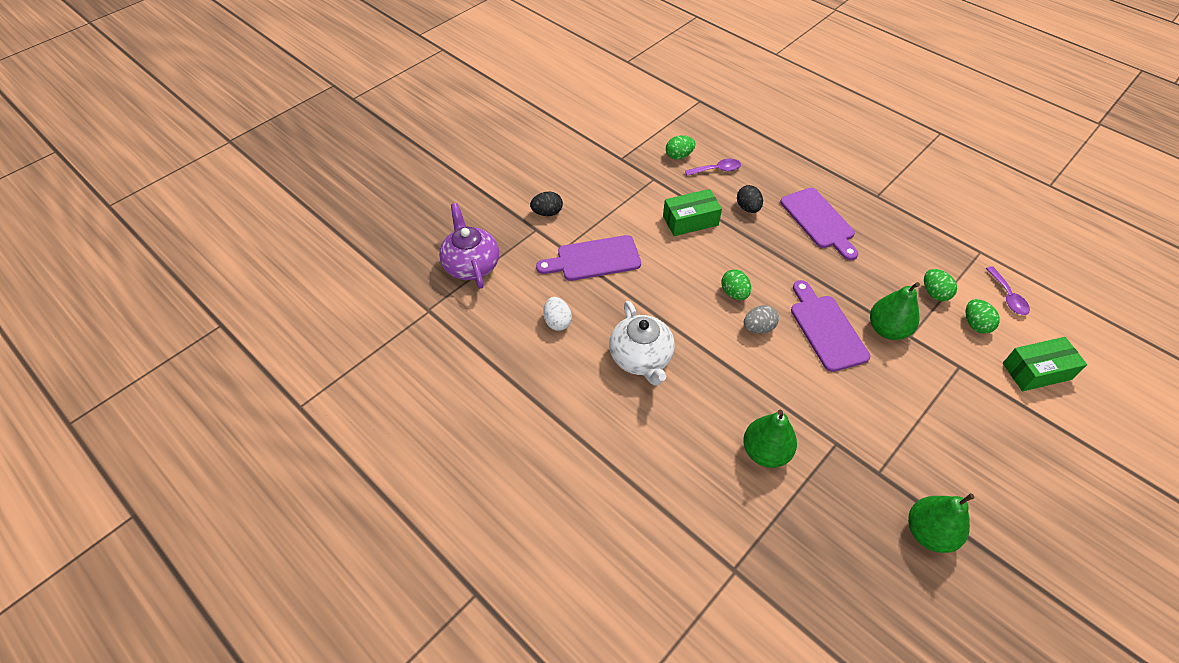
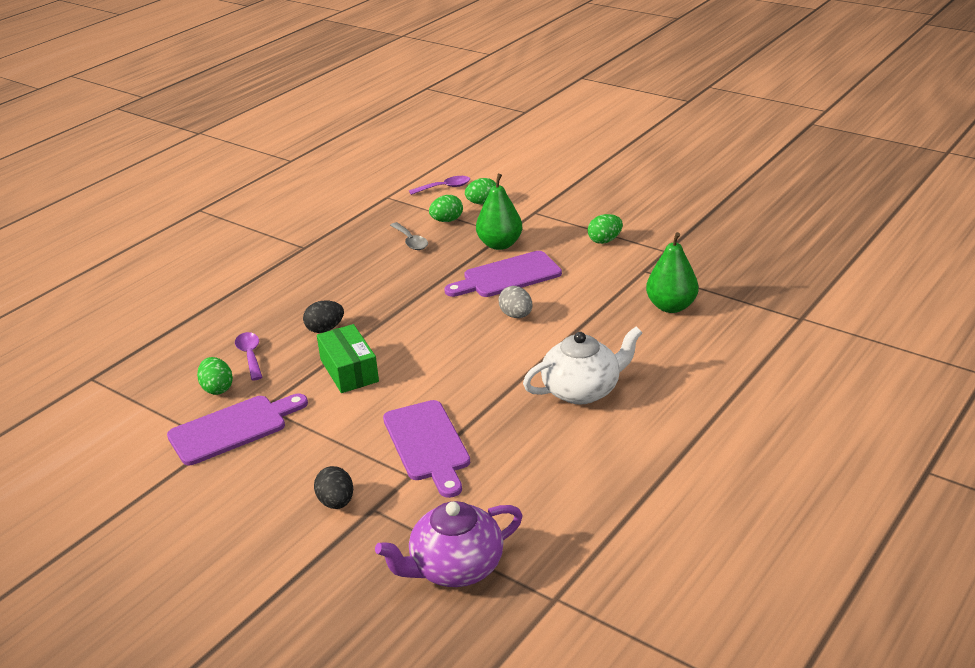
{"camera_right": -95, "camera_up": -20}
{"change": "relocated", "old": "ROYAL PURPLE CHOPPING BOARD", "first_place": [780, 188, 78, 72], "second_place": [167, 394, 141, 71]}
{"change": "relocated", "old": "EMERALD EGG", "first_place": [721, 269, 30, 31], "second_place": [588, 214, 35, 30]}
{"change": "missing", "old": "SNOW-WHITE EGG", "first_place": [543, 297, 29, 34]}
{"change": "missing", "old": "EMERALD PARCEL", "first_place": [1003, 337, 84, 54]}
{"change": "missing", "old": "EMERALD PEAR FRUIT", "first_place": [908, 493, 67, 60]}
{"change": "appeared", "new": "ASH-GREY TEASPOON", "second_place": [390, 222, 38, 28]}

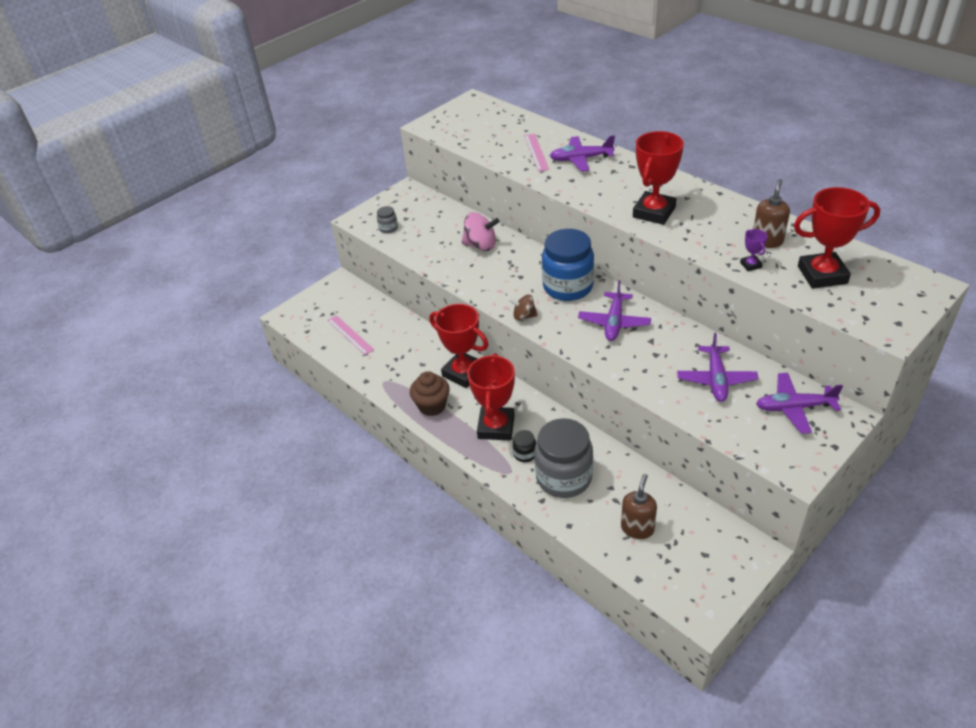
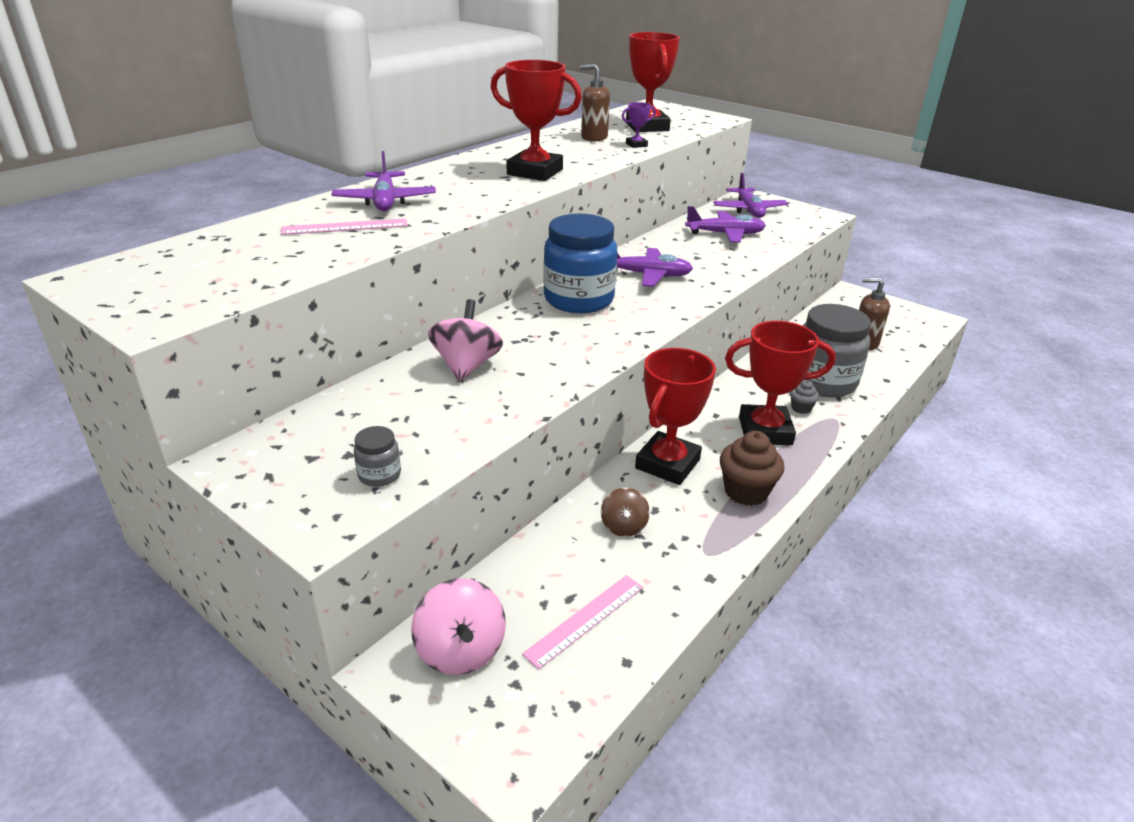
{"camera_right": -100, "camera_up": -10}
{"change": "relocated", "old": "DARK BROWN WHIRLIGIG", "first_place": [509, 294, 29, 27], "second_place": [601, 488, 49, 49]}
{"change": "exchanged", "old": "EBONY JAM JAR", "new": "ASH-GREY CUPCAKE", "first_place": [513, 430, 23, 32], "second_place": [790, 380, 29, 34]}
{"change": "appeared", "new": "ROSE-PINK WHIRLIGIG", "second_place": [411, 578, 95, 97]}

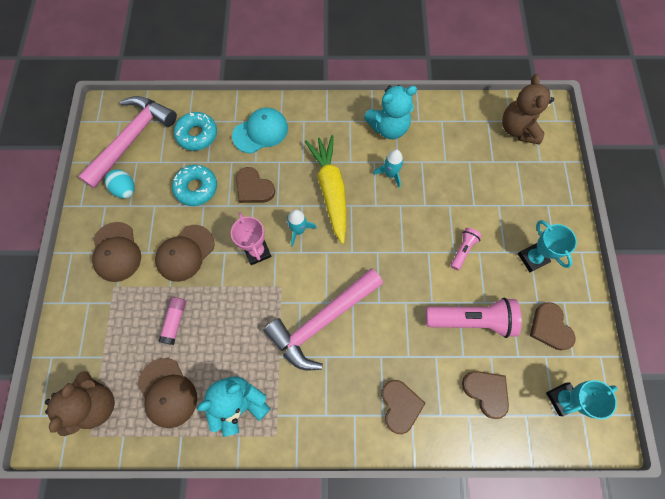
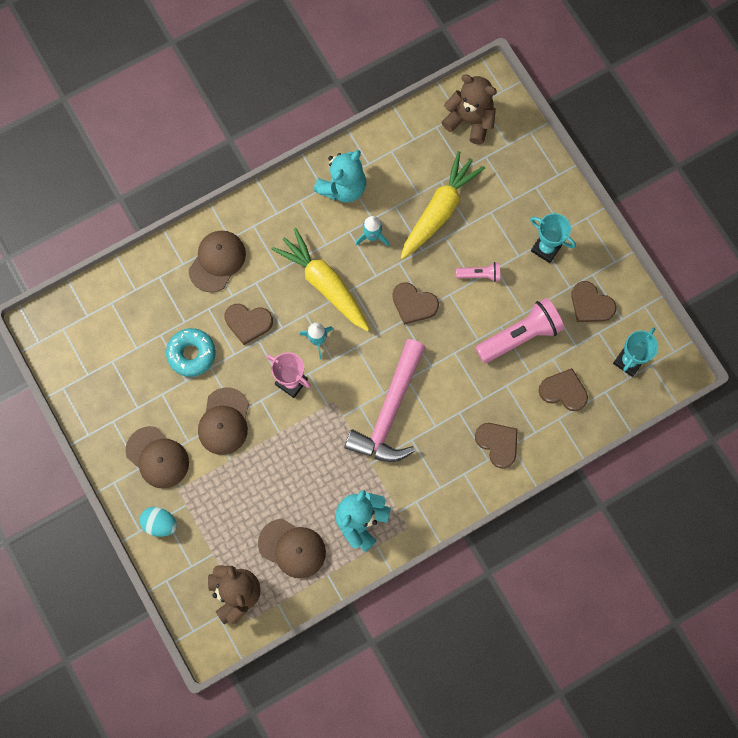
{"camera_right": -30, "camera_up": 5}
{"change": "spun", "old": "DARK BROWN TEDDY BEAR", "first_place": [502, 74, 52, 70], "second_place": [441, 74, 56, 71], "degrees": 150}
{"change": "missing", "old": "ROSE-PINK CARPENTER'S HAMMER", "first_place": [78, 96, 99, 93]}
{"change": "colour", "old": "TURQUOISE PEAKED CAP", "new": "DARK BROWN PEAKED CAP", "first_place": [232, 107, 56, 47], "second_place": [189, 230, 57, 62]}
{"change": "missing", "old": "TURQUOISE GLAZED DONUT", "first_place": [174, 112, 43, 39]}
{"change": "relocated", "old": "TURQUOISE EGG", "first_place": [105, 169, 30, 30], "second_place": [140, 507, 37, 30]}
{"change": "spun", "old": "ROSE-PINK TORCH", "first_place": [451, 228, 31, 42], "second_place": [456, 262, 44, 20], "degrees": 90}
{"change": "missing", "old": "ROSE-PINK GLUE", "first_place": [158, 297, 28, 48]}
{"change": "appeared", "new": "GOLDEN CARROT", "second_place": [401, 151, 84, 108]}
{"change": "appeared", "new": "DARK BROWN HEART", "second_place": [392, 282, 47, 43]}

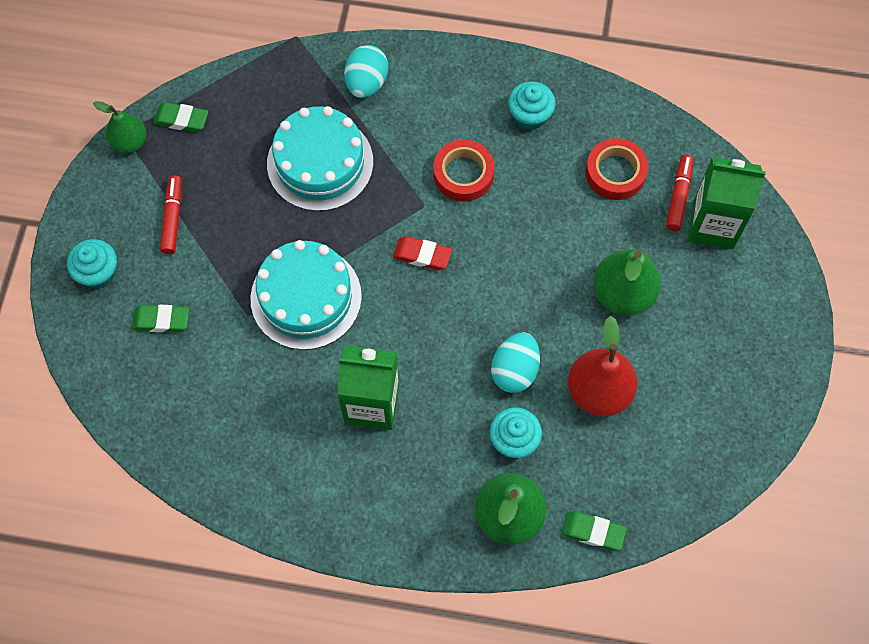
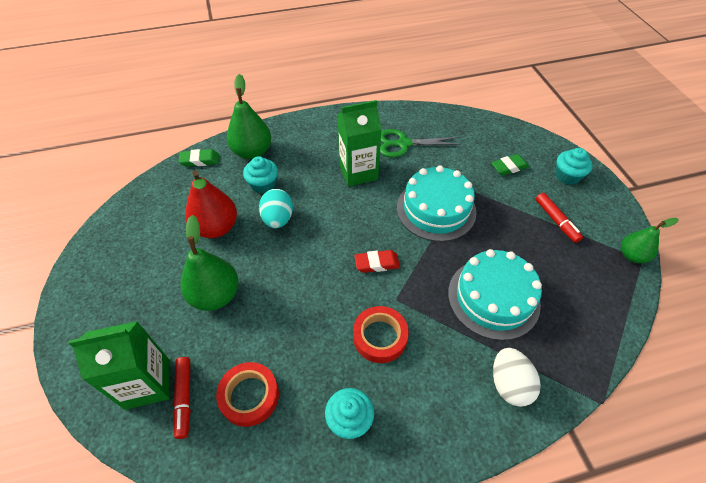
{"camera_right": 155, "camera_up": -15}
{"change": "colour", "old": "TURQUOISE EGG", "new": "SNOW-WHITE EGG", "first_place": [344, 45, 44, 53], "second_place": [493, 348, 48, 59]}
{"change": "missing", "old": "EMERALD GUM ERASER", "first_place": [153, 102, 55, 30]}
{"change": "appeared", "new": "EMERALD SCISSORS", "second_place": [380, 129, 81, 29]}

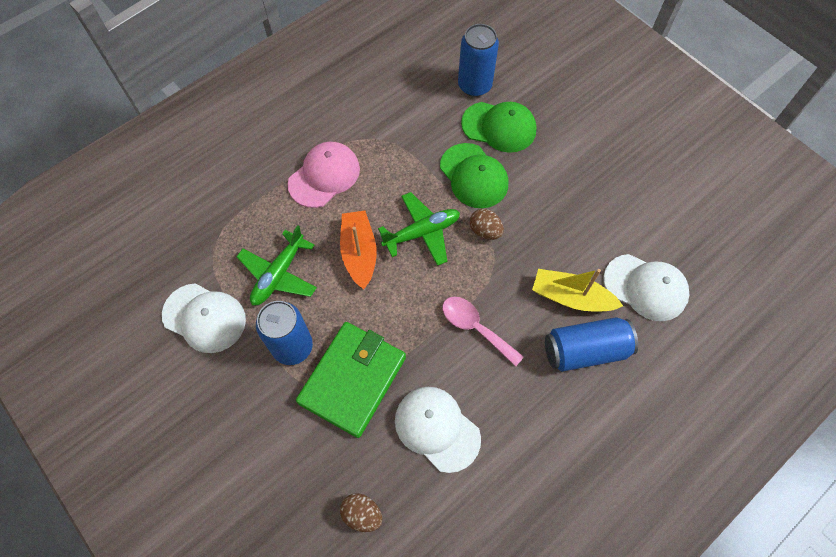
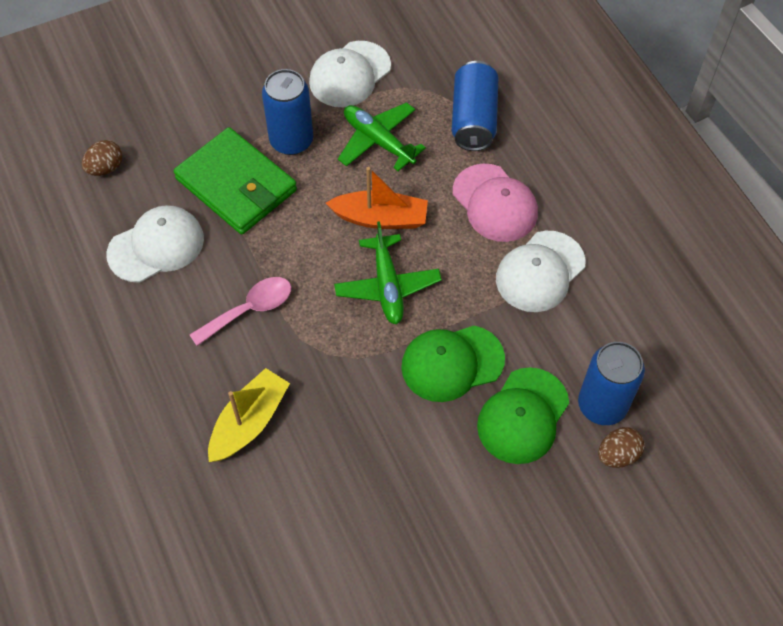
{"camera_right": 105, "camera_up": -5}
{"change": "relocated", "old": "DARK BROWN EGG", "first_place": [470, 209, 34, 31], "second_place": [598, 427, 46, 41]}
{"change": "relocated", "old": "SNOW-WHITE PEAKED CAP", "first_place": [603, 254, 87, 67], "second_place": [496, 231, 89, 81]}
{"change": "relocated", "old": "BLUE TIN", "first_place": [545, 317, 93, 55], "second_place": [452, 61, 46, 90]}

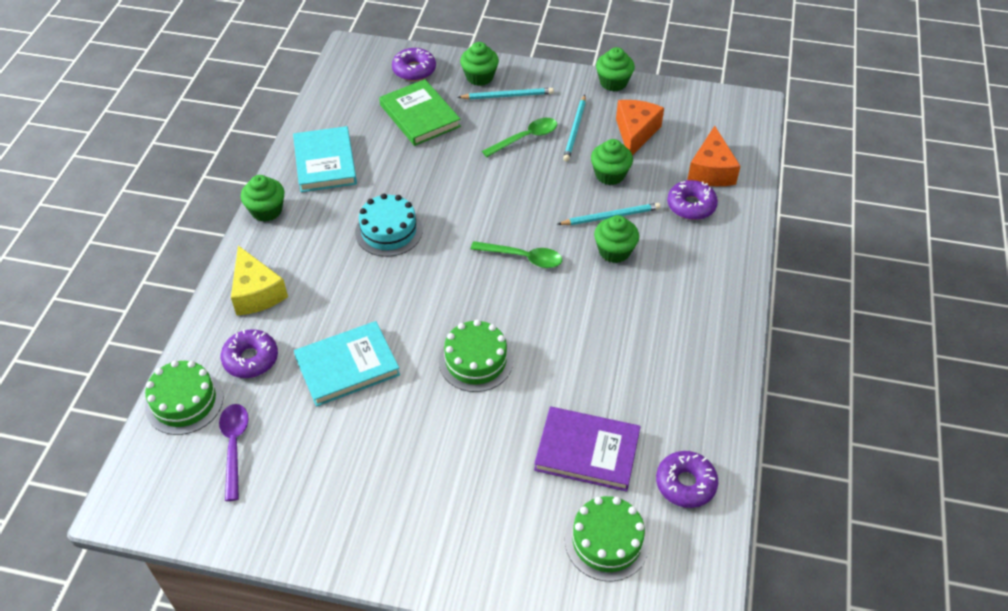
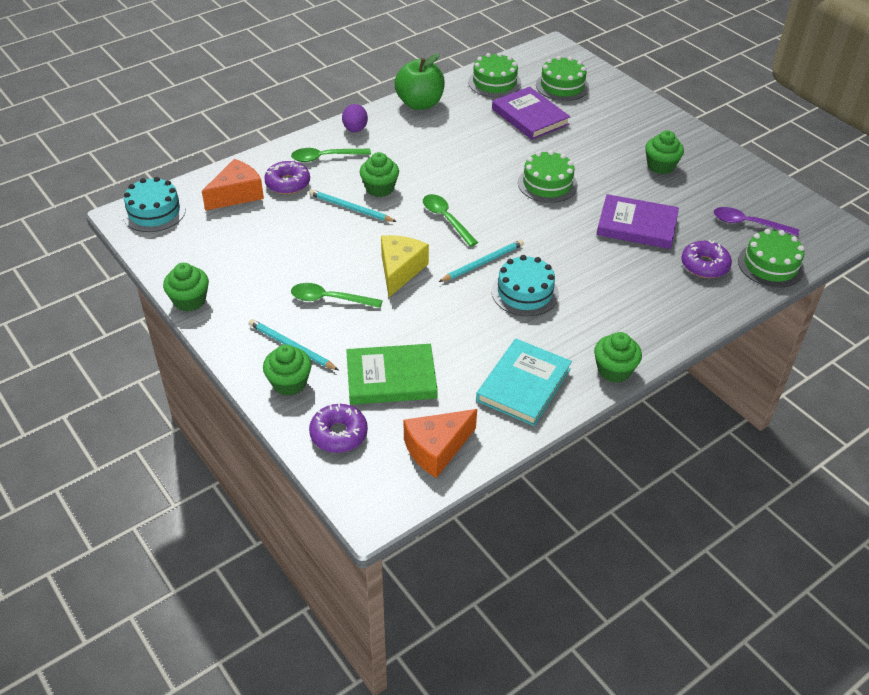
{"camera_right": -140, "camera_up": -5}
{"change": "spun", "old": "EMERALD BOOK", "first_place": [379, 79, 82, 67], "second_place": [346, 344, 92, 61], "degrees": 75}
{"change": "relocated", "old": "TURQUOISE LEAD PENCIL", "first_place": [563, 95, 23, 67], "second_place": [439, 240, 85, 42]}
{"change": "relocated", "old": "BRIGHT ORANGE CHEESE WEDGE", "first_place": [616, 100, 48, 55], "second_place": [404, 409, 73, 69]}
{"change": "relocated", "old": "EMERALD CUPCAKE", "first_place": [591, 139, 42, 46], "second_place": [645, 130, 39, 44]}
{"change": "relocated", "old": "GOLDEN CHEESE WEDGE", "first_place": [231, 246, 57, 69], "second_place": [381, 235, 48, 62]}
{"change": "colour", "old": "TURQUOISE BOOK", "new": "ROYAL PURPLE BOOK", "first_place": [294, 321, 106, 86], "second_place": [597, 194, 82, 55]}
{"change": "spun", "old": "ROYAL PURPLE TEASPOON", "first_place": [219, 404, 30, 97], "second_place": [714, 207, 85, 29], "degrees": 75}
{"change": "exchanged", "old": "ROYAL PURPLE GLAZED DONUT", "new": "EMERALD CAKE", "first_place": [656, 451, 62, 57], "second_place": [468, 53, 53, 44]}
{"change": "appeared", "new": "EMERALD APPLE", "second_place": [394, 54, 51, 56]}
{"change": "appeared", "new": "ROYAL PURPLE EGG", "second_place": [342, 104, 26, 28]}
{"change": "appeared", "new": "EMERALD TEASPOON", "second_place": [291, 148, 80, 14]}
{"change": "appeared", "new": "TURQUOISE CAKE", "second_place": [122, 177, 64, 55]}

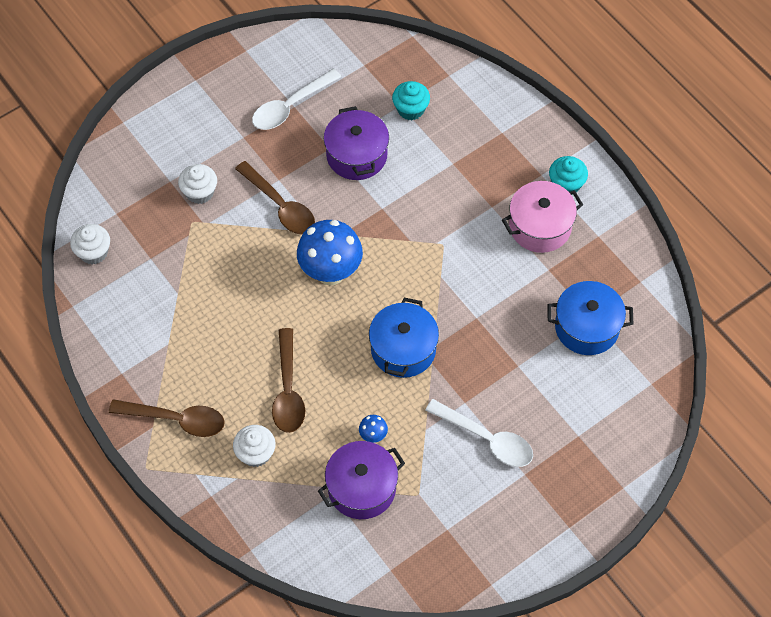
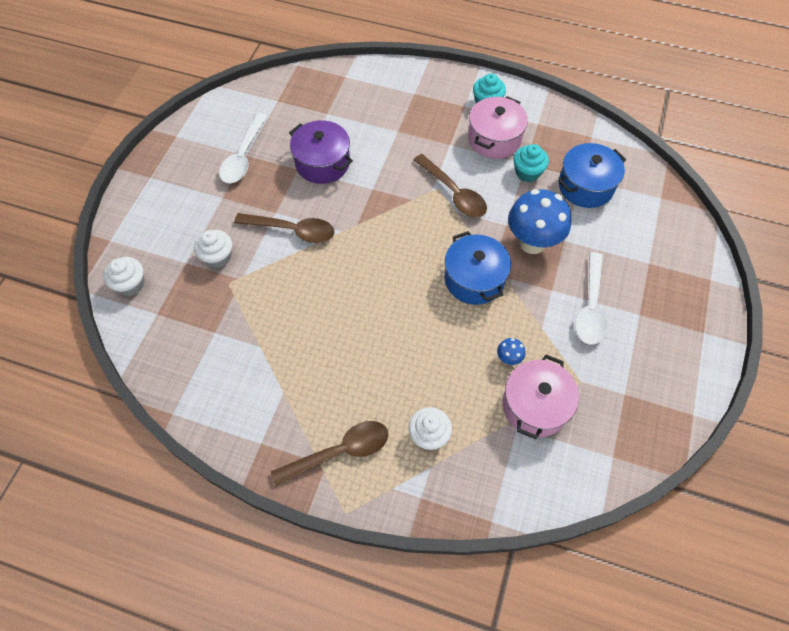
{"camera_right": -35, "camera_up": 0}
{"change": "relocated", "old": "TURQUOISE CUPCAKE", "first_place": [392, 81, 38, 39], "second_place": [513, 144, 36, 38]}
{"change": "relocated", "old": "BLUE FUNGUS", "first_place": [297, 220, 66, 66], "second_place": [508, 189, 64, 65]}
{"change": "relocated", "old": "SNOW-WHITE CUPCAKE", "first_place": [70, 224, 40, 40], "second_place": [104, 257, 40, 39]}
{"change": "relocated", "old": "DARK BROWN TEASPOON", "first_place": [272, 328, 33, 105], "second_place": [413, 154, 74, 64]}
{"change": "spun", "old": "SNOW-WHITE TEASPOON", "first_place": [425, 399, 108, 68], "second_place": [575, 252, 32, 93], "degrees": 105}
{"change": "colour", "old": "ROYAL PURPLE POT", "new": "ROSE-PINK POT", "first_place": [318, 441, 87, 78], "second_place": [502, 355, 77, 84]}

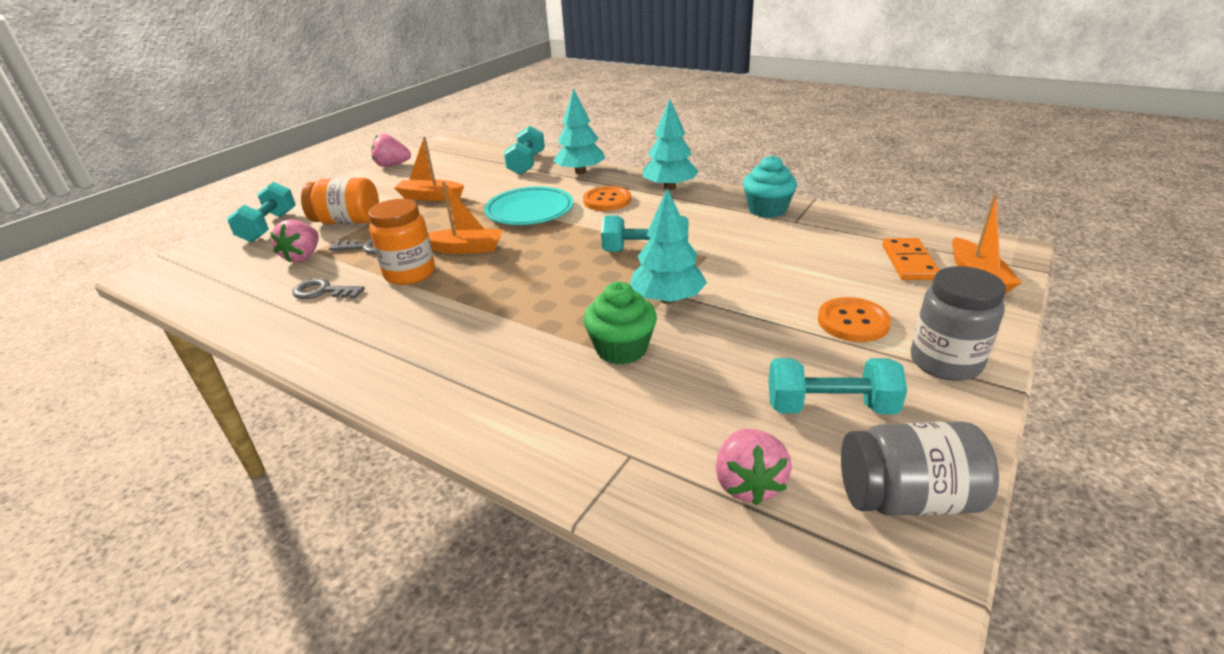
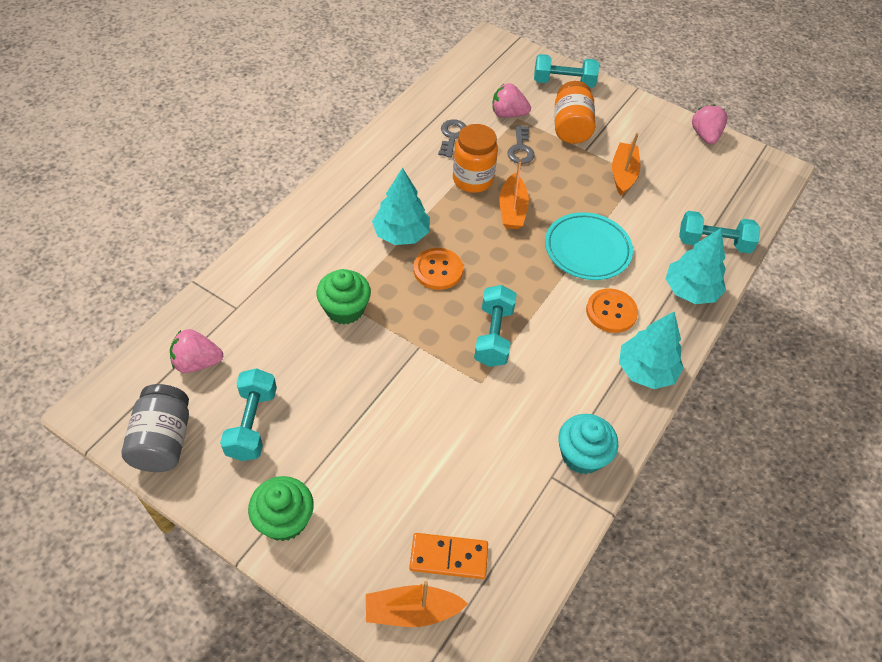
{"camera_right": 85, "camera_up": 20}
{"change": "relocated", "old": "TURQUOISE TOY TREE", "first_place": [630, 188, 77, 116], "second_place": [372, 168, 58, 77]}
{"change": "exchanged", "old": "ASH-GREY JAM JAR", "new": "EMERALD CUPCAKE", "first_place": [911, 266, 95, 115], "second_place": [248, 476, 66, 65]}
{"change": "relocated", "old": "BRIGHT ORANGE BUTTON", "first_place": [818, 297, 73, 45], "second_place": [413, 248, 50, 42]}

